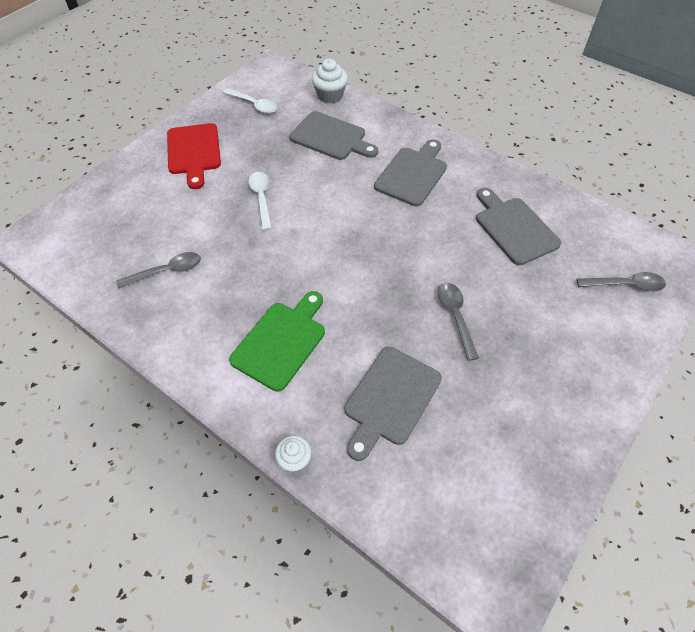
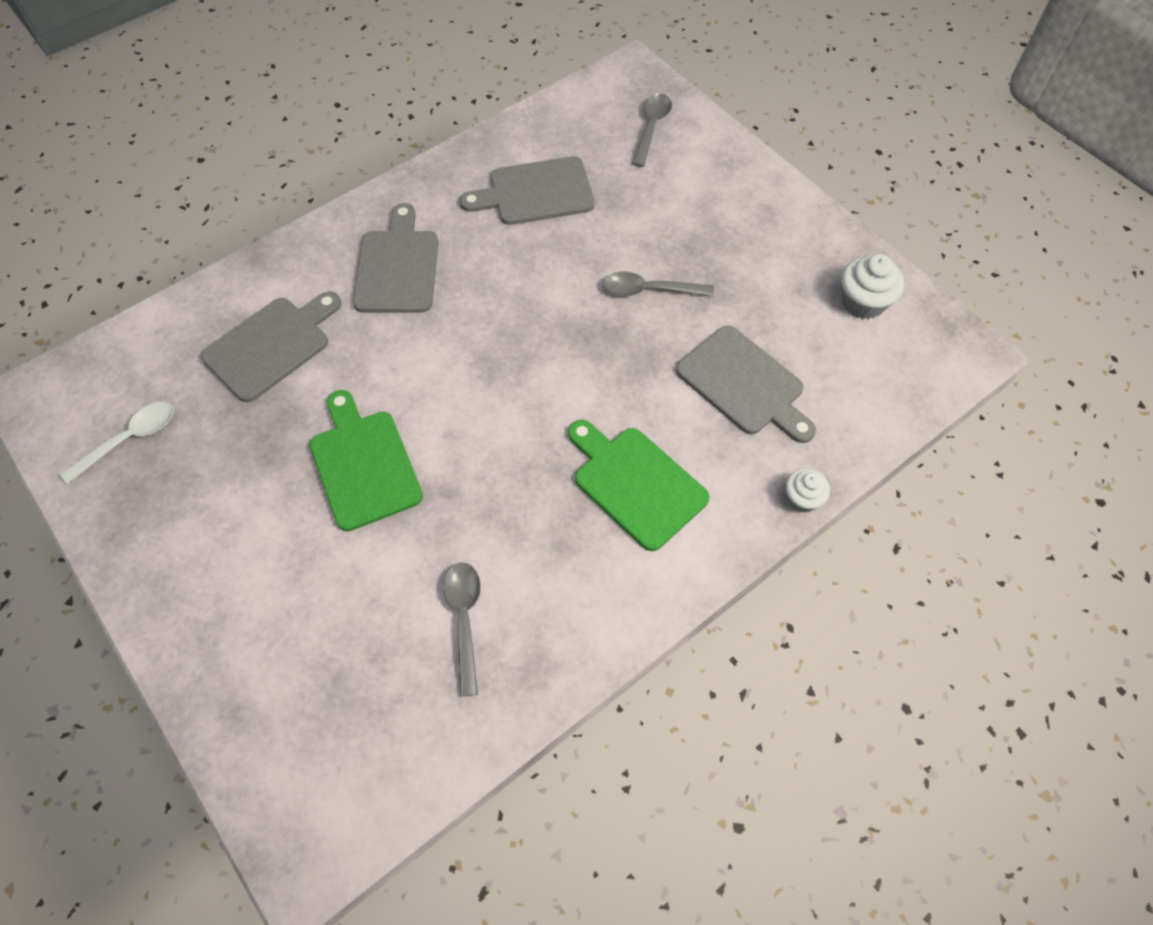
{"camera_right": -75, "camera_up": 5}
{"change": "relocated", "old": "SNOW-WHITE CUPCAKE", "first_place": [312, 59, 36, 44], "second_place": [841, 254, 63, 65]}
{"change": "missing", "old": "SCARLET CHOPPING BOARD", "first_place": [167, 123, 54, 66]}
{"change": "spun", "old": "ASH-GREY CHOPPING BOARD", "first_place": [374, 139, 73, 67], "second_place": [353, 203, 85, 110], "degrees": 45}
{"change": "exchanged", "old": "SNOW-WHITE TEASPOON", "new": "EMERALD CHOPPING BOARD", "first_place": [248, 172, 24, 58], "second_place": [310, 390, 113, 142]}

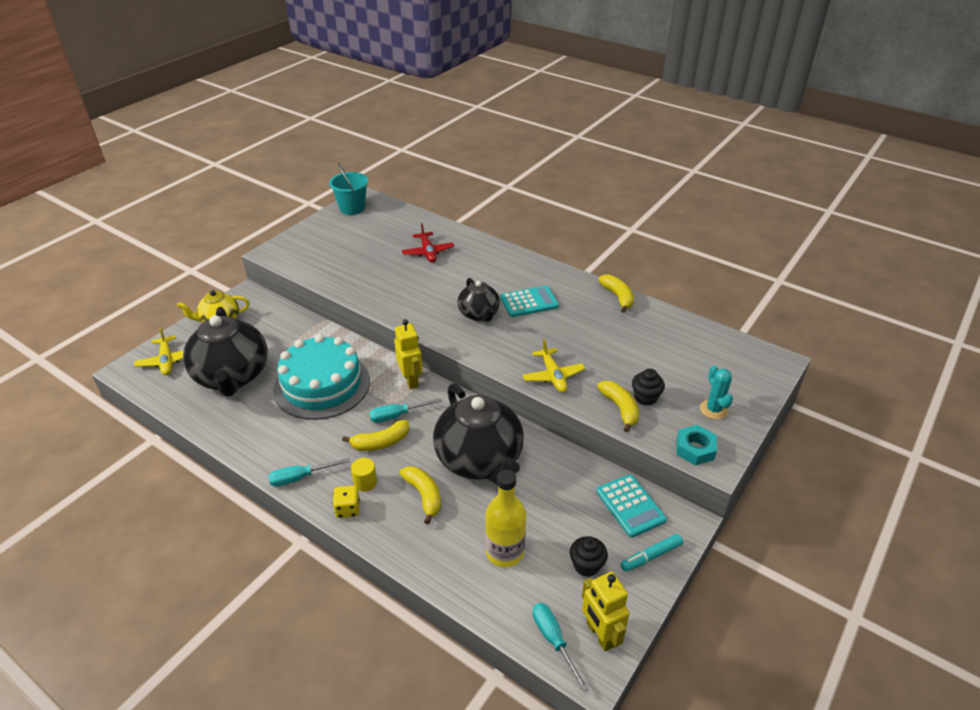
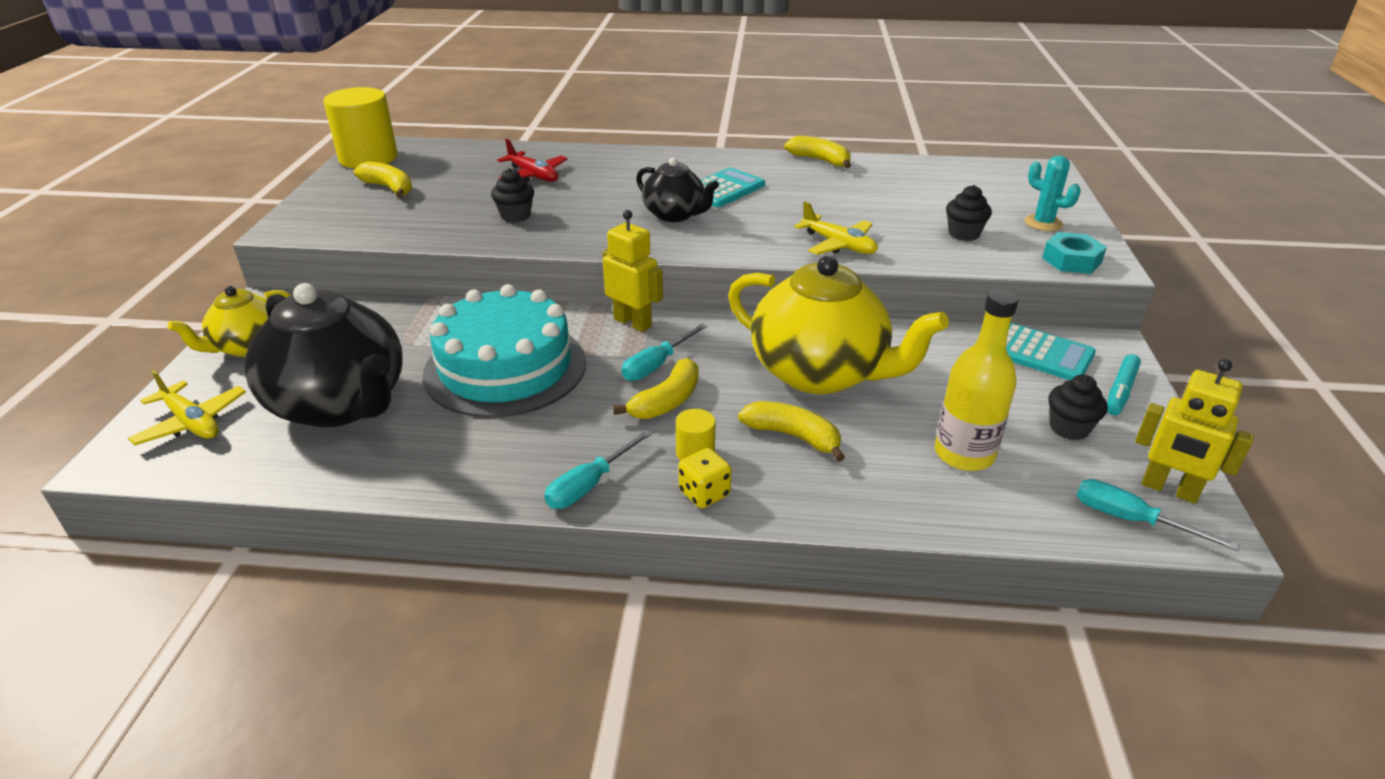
{"camera_right": -30, "camera_up": -5}
{"change": "exchanged", "old": "TURQUOISE BUCKET", "new": "GOLDEN SOLID CYLINDER", "first_place": [329, 163, 39, 52], "second_place": [324, 87, 74, 81]}
{"change": "relocated", "old": "GOLDEN BANANA", "first_place": [597, 381, 42, 52], "second_place": [354, 161, 58, 37]}
{"change": "colour", "old": "EBONY TEA POT", "new": "GOLDEN TEA POT", "first_place": [433, 383, 91, 102], "second_place": [728, 256, 221, 138]}
{"change": "appeared", "new": "EBONY CUPCAKE", "second_place": [491, 168, 43, 54]}

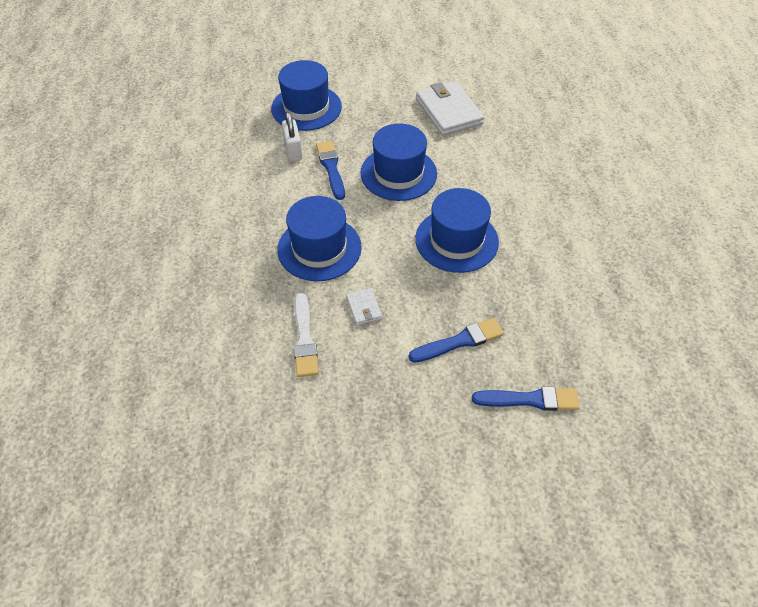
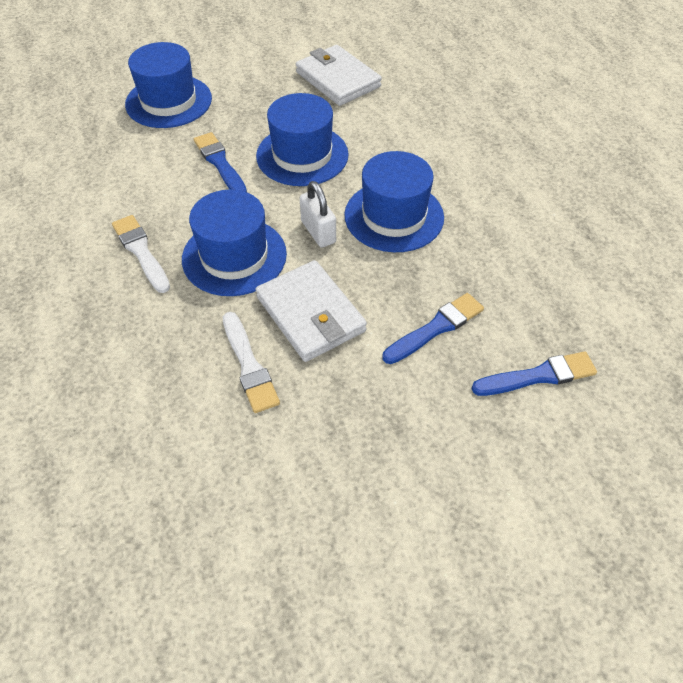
{"camera_right": -15, "camera_up": 0}
{"change": "relocated", "old": "SNOW-WHITE SMALL LOCK", "first_place": [282, 111, 21, 51], "second_place": [300, 181, 36, 67]}
{"change": "size", "old": "SNOW-WHITE BILLFOLD", "first_place": [346, 288, 36, 37], "second_place": [255, 260, 112, 102], "factor": 2.14}
{"change": "appeared", "new": "SNOW-WHITE PAINT BRUSH", "second_place": [112, 215, 58, 78]}

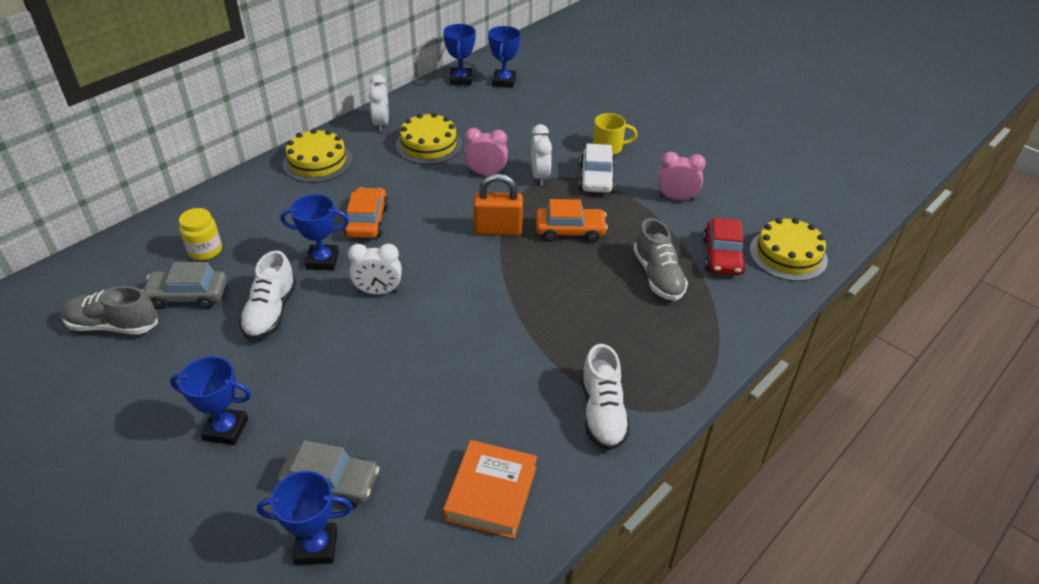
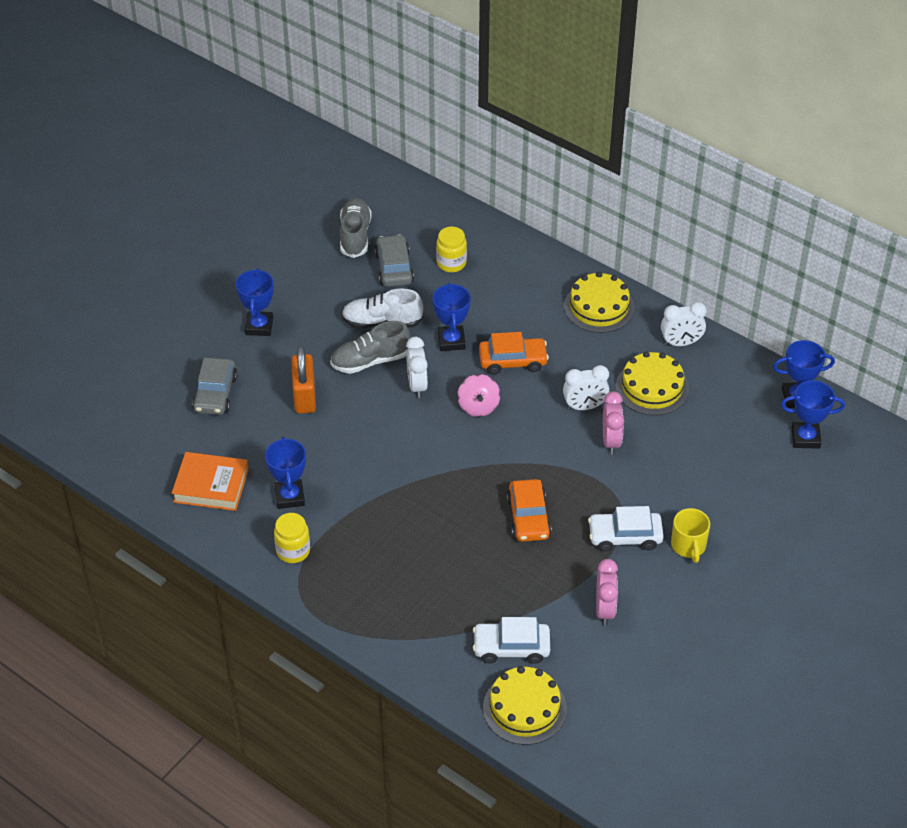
{"camera_right": 85, "camera_up": 5}
{"change": "relocated", "old": "SNOW-WHITE CLOCK", "first_place": [531, 124, 21, 61], "second_place": [563, 365, 47, 45]}
{"change": "relocated", "old": "BRIGHT ORANGE SMALL LOCK", "first_place": [473, 173, 50, 63], "second_place": [291, 345, 25, 69]}
{"change": "relocated", "old": "ASH-GREY LACE-UP SHOE", "first_place": [633, 218, 55, 83], "second_place": [330, 321, 80, 53]}
{"change": "colour", "old": "SCARLET TOY CAR", "new": "SNOW-WHITE TOY CAR", "first_place": [703, 218, 43, 57], "second_place": [473, 617, 77, 47]}
{"change": "exchanged", "old": "SNOW-WHITE LACE-UP SHOE", "new": "GOLDEN JAM JAR", "first_place": [581, 344, 49, 106], "second_place": [274, 513, 36, 50]}
{"change": "relocated", "old": "BLUE PRIZE CUP", "first_place": [257, 471, 96, 94], "second_place": [265, 437, 41, 72]}
{"change": "appeared", "new": "ROSE-PINK WHIRLIGIG", "second_place": [457, 374, 43, 43]}

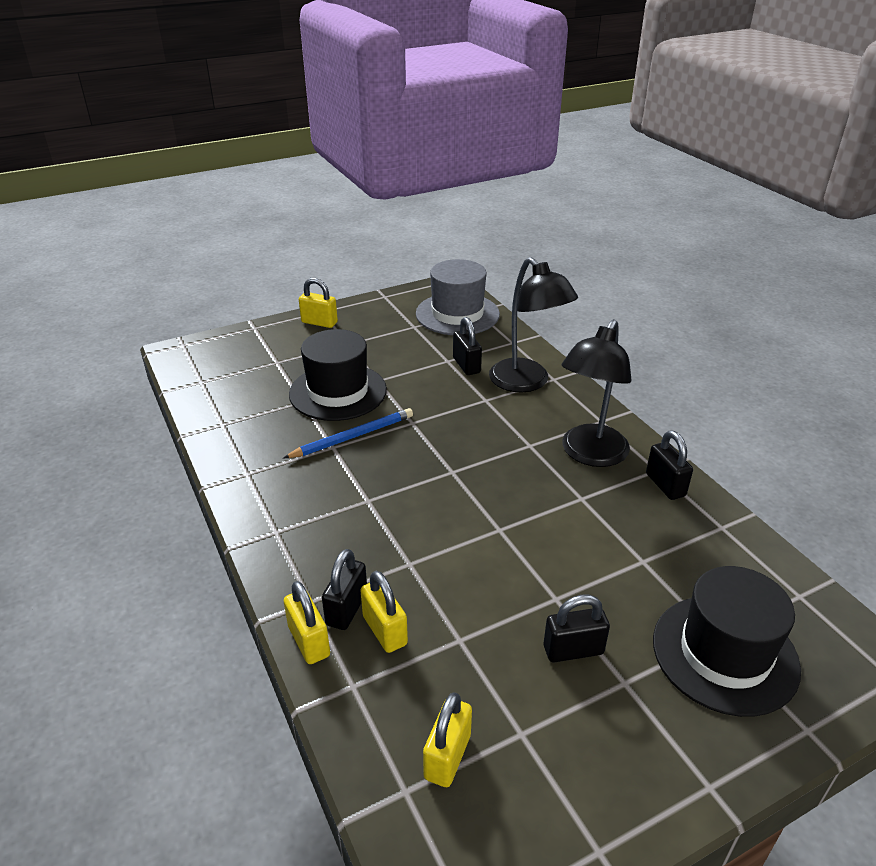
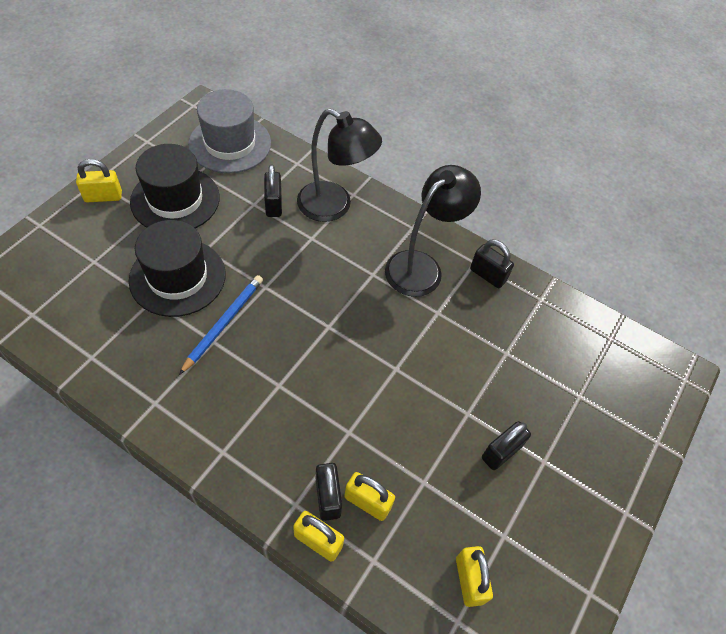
{"camera_right": -35, "camera_up": 20}
{"change": "spun", "old": "EBONY SMALL LOCK", "first_place": [453, 317, 29, 58], "second_place": [264, 164, 18, 53], "degrees": 45}
{"change": "spun", "old": "EBONY READING LAMP", "first_place": [562, 319, 70, 148], "second_place": [385, 165, 96, 132], "degrees": -135}
{"change": "relocated", "old": "EBONY TOP HAT", "first_place": [653, 566, 148, 151], "second_place": [130, 144, 90, 85]}

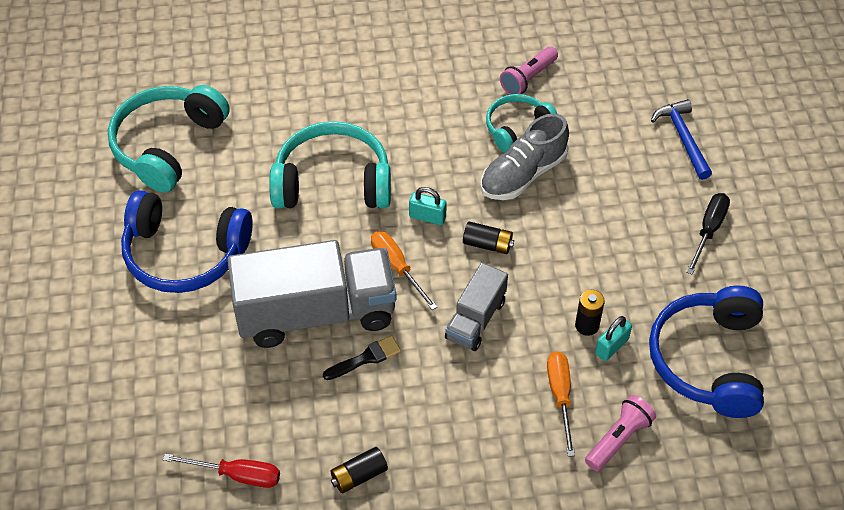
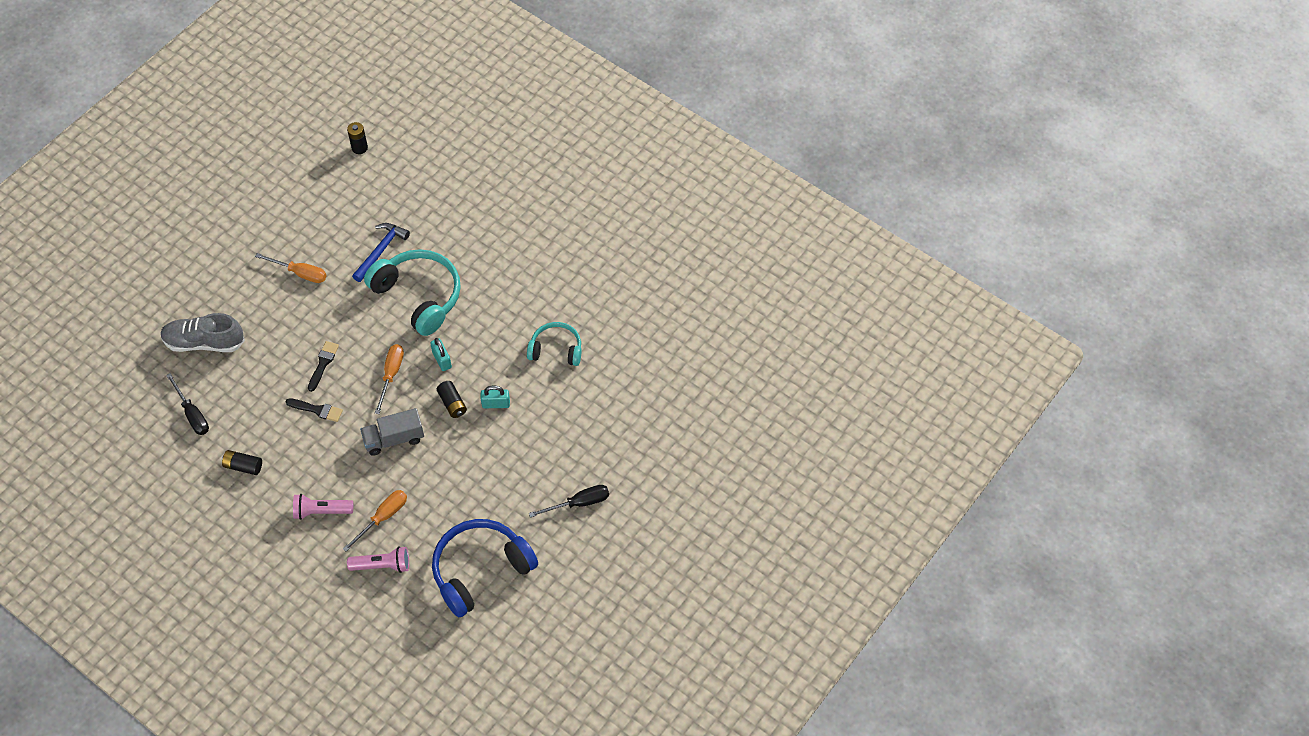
{"camera_right": 45, "camera_up": 5}
{"change": "relocated", "old": "ROSE-PINK TORCH", "first_place": [500, 46, 58, 49], "second_place": [293, 494, 60, 26]}
{"change": "missing", "old": "TURQUOISE HEADPHONES", "first_place": [108, 85, 122, 108]}
{"change": "relocated", "old": "BLUE CARPENTER'S HAMMER", "first_place": [651, 99, 61, 81], "second_place": [352, 223, 58, 59]}
{"change": "relocated", "old": "ASH-GREY LACE-UP SHOE", "first_place": [481, 114, 88, 86], "second_place": [160, 313, 85, 39]}
{"change": "exchanged", "old": "BLUE HEADPHONES", "new": "BRIGHT ORANGE FLAT SCREWDRIVER", "first_place": [121, 190, 132, 103], "second_place": [255, 253, 72, 30]}
{"change": "exchanged", "old": "ASH-GREY TRUCK", "new": "EBONY PAINT BRUSH", "first_place": [227, 240, 170, 108], "second_place": [308, 341, 31, 51]}
{"change": "relocated", "old": "EBONY AA BATTERY", "first_place": [575, 290, 30, 46], "second_place": [347, 122, 21, 32]}
{"change": "relocated", "old": "TURQUOISE SMALL LOCK", "first_place": [595, 316, 37, 45], "second_place": [481, 385, 29, 23]}
{"change": "colour", "old": "SCARLET FLAT SCREWDRIVER", "new": "EBONY FLAT SCREWDRIVER", "first_place": [163, 454, 117, 34], "second_place": [166, 373, 43, 62]}

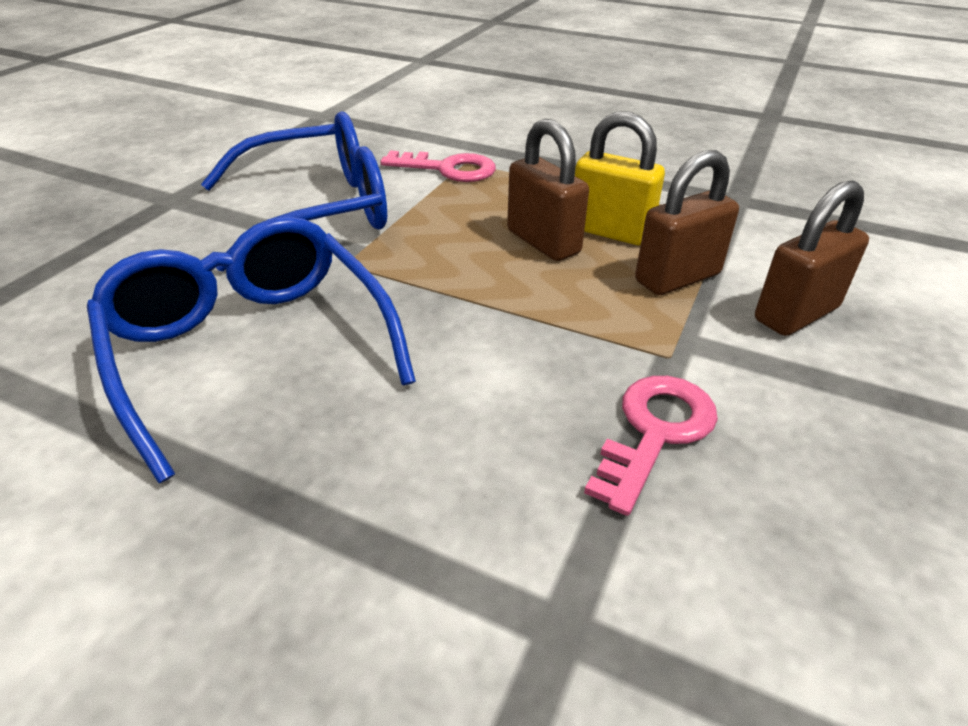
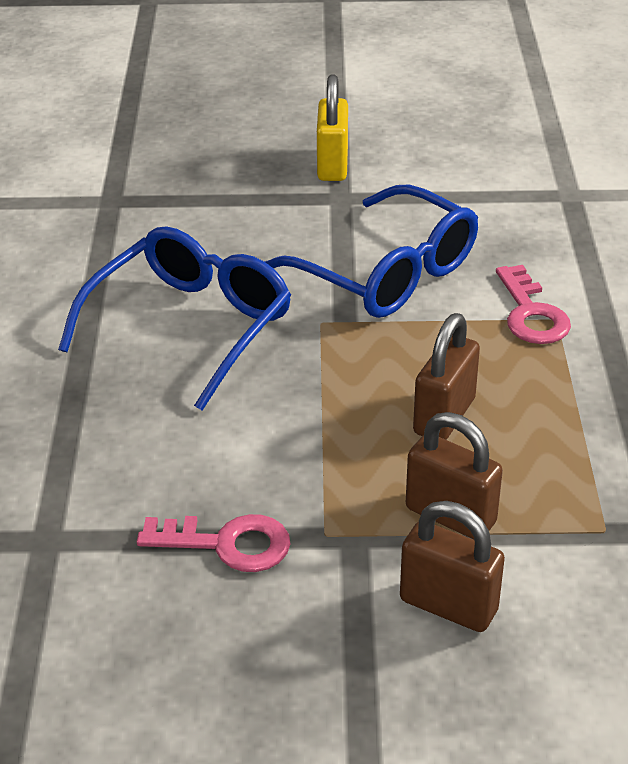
{"camera_right": 65, "camera_up": 0}
{"change": "relocated", "old": "GOLDEN SMALL LOCK", "first_place": [575, 111, 90, 134], "second_place": [317, 74, 31, 107]}

